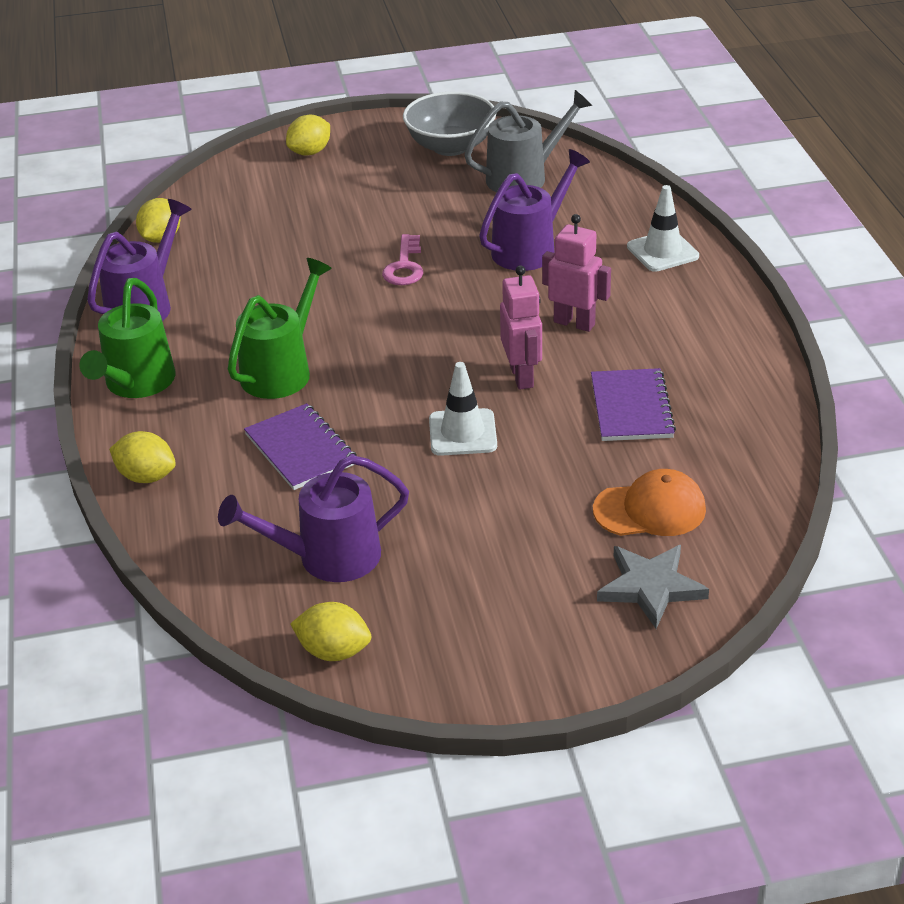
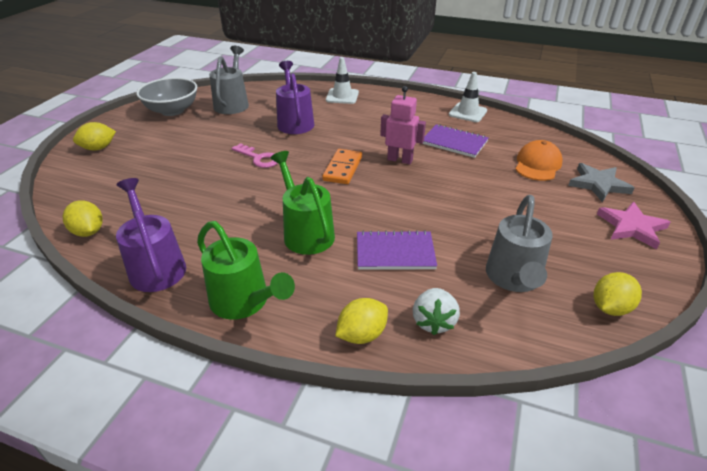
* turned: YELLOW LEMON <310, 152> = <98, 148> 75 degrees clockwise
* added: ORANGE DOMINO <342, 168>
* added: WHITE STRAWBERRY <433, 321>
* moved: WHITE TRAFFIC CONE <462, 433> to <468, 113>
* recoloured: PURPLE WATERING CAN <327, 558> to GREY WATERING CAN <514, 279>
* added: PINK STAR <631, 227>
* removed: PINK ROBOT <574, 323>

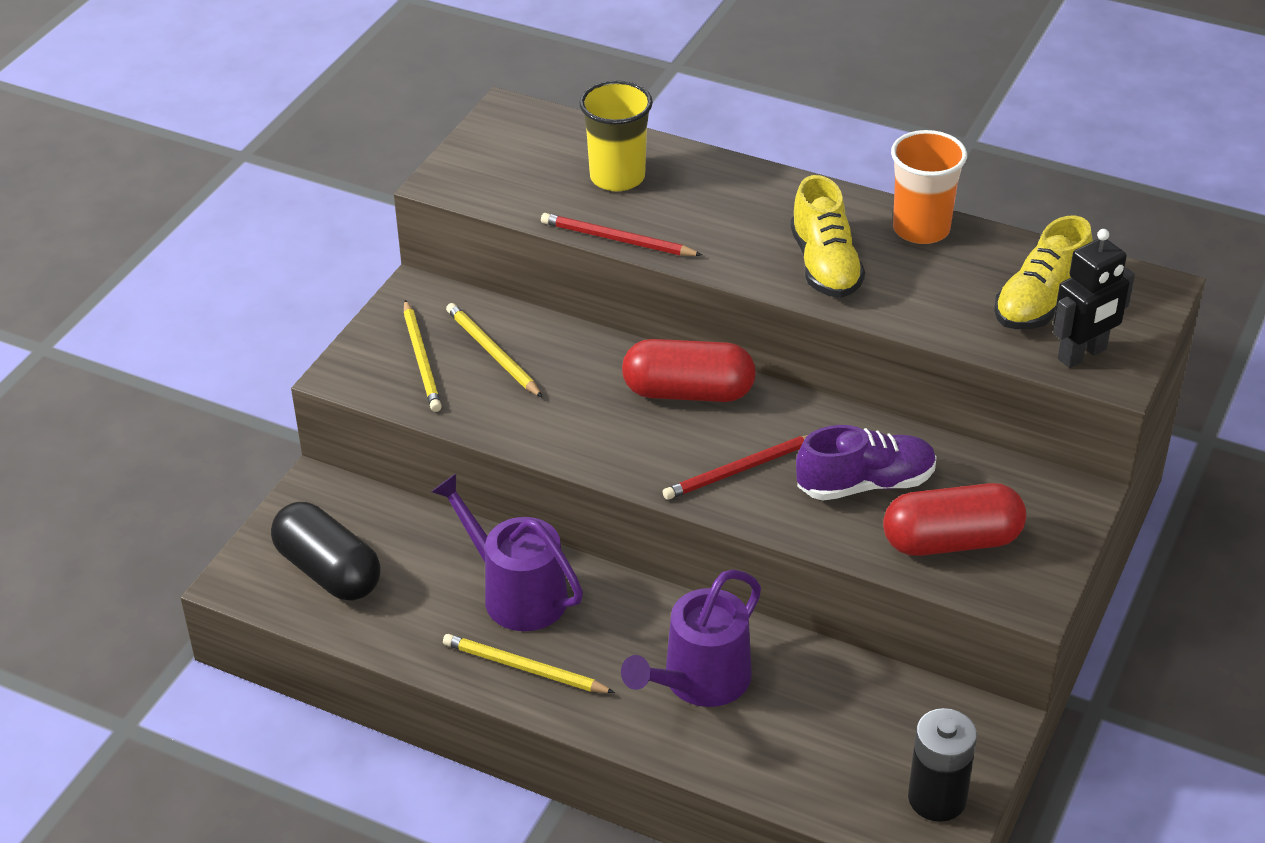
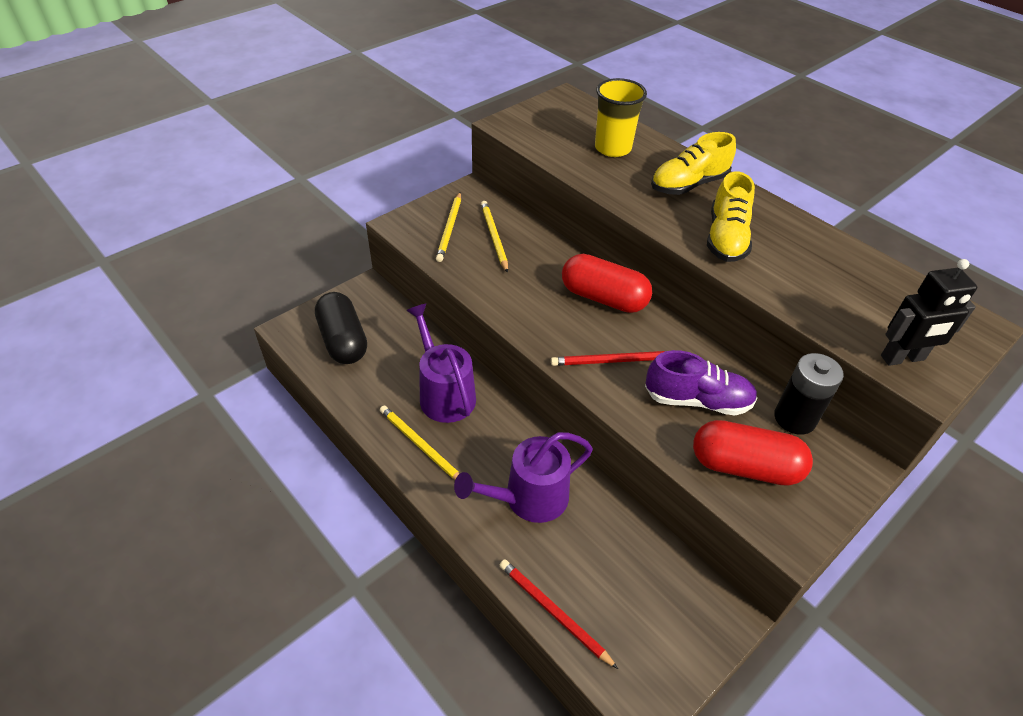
* moved: RED PENCIL <617, 239> to <553, 612>
* moved: YELLOW SHOE <1040, 302> to <688, 185>
* moved: BLACK BATTERY <937, 798> to <794, 418>
* removed: ORANGE CUP <921, 229>

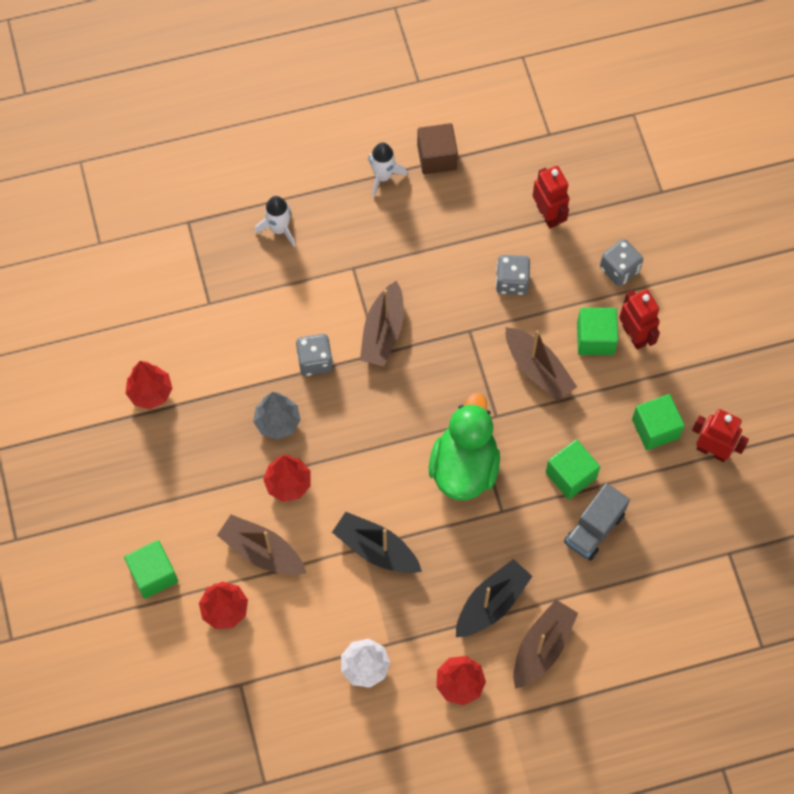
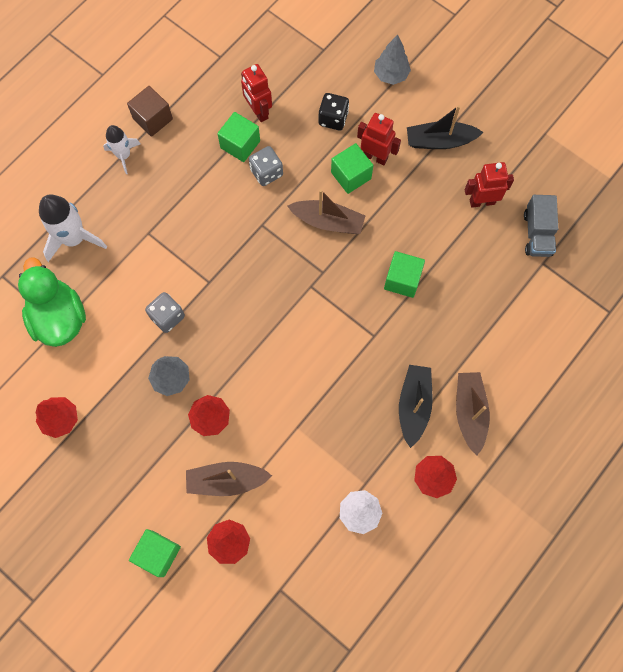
* moved: GREEN DUCK <464, 467> to <59, 318>
* resized: WHITE ROCKET <279, 229> = <74, 238> x1.61
* moved: GREEN CUBE <655, 428> to <240, 144>
* turned: RED ROBOT <548, 215> = <258, 111> 150 degrees counterclockwise
* recoloured: GREY DICE <619, 269> to BLACK DICE <333, 119>
* added: GREY TREE <391, 75>
* moved: BLACK BOAT <376, 549> to <440, 141>
* moved: GREY TRUCK <594, 529> to <537, 234>
* removed: BROWN BOAT <383, 332>

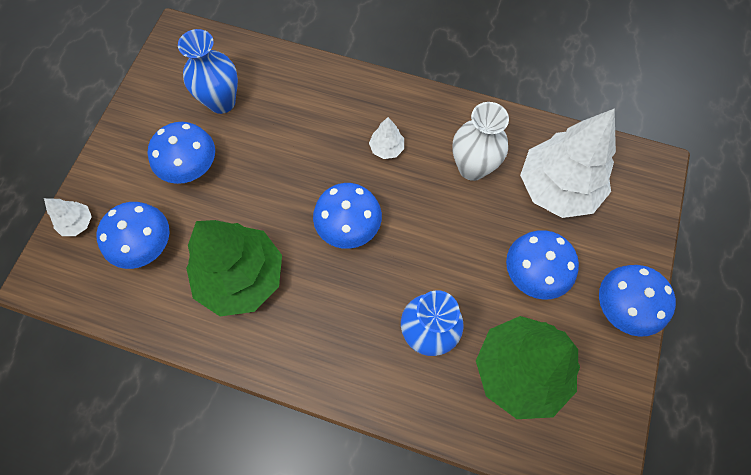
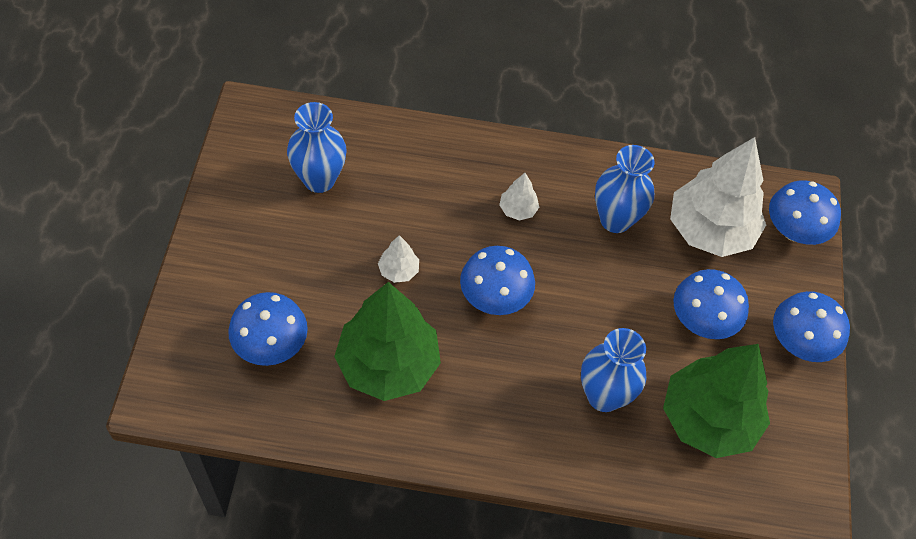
* moved: WHITE TREE <77, 223> to <398, 270>
* recoloured: WHITE VASE <472, 167> to BLUE VASE <615, 219>
* moved: BLUE MUSHROOM <191, 167> to <794, 230>

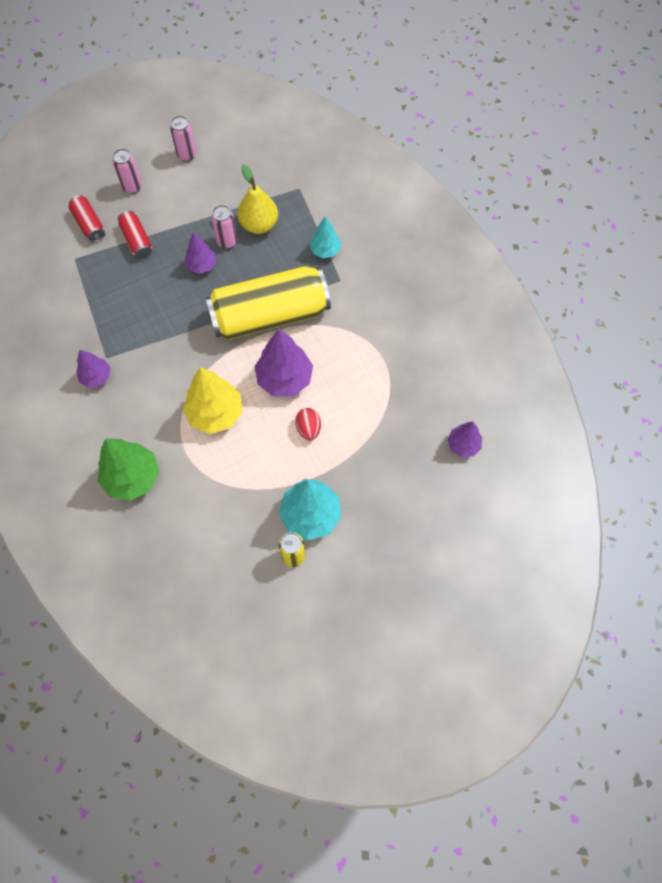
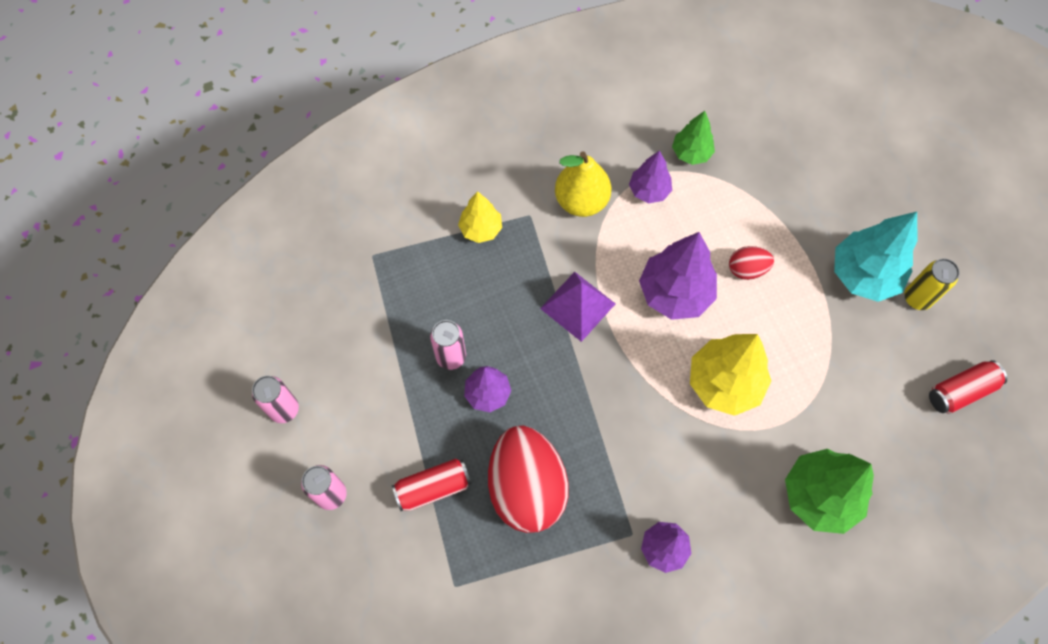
* recoloured: TURQUOISE TREE <325, 250> to YELLOW TREE <481, 229>
* added: RED EGG <527, 487>
* replaced: YELLOW CAN <269, 315> to PURPLE PYRAMID <578, 306>
* moved: YELLOW PEAR <259, 224> to <581, 201>
* moved: PURPLE TREE <463, 445> to <649, 191>
* added: GREEN TREE <691, 153>
* moved: RED CAN <89, 224> to <960, 391>

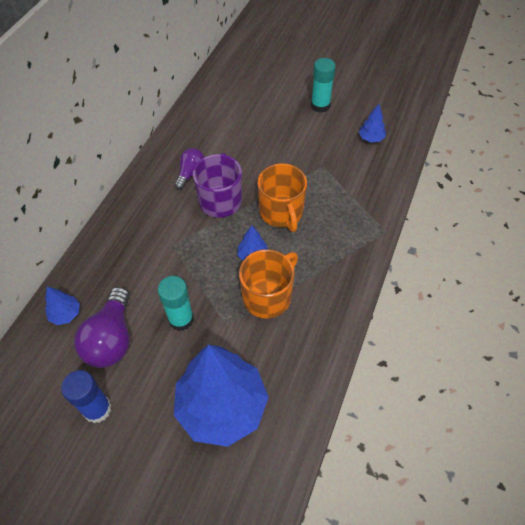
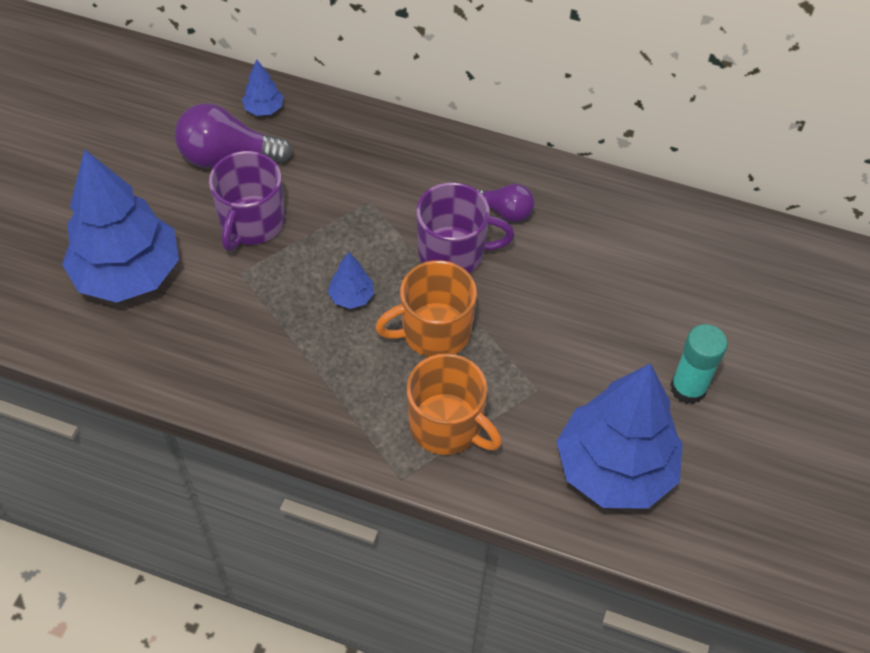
* replaced: TURQUOISE GLUE STICK <181, 319> to PURPLE MUG <251, 223>
* moved: ORANGE MUG <268, 296> to <447, 426>
* resized: BLUE TREE <371, 138> = <614, 468> x2.46
* removed: BLUE GLUE STICK <97, 409>

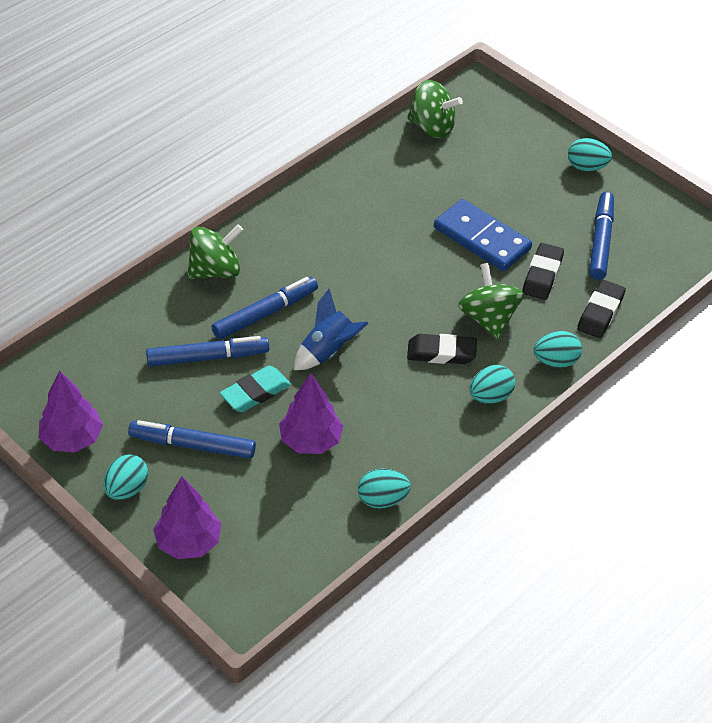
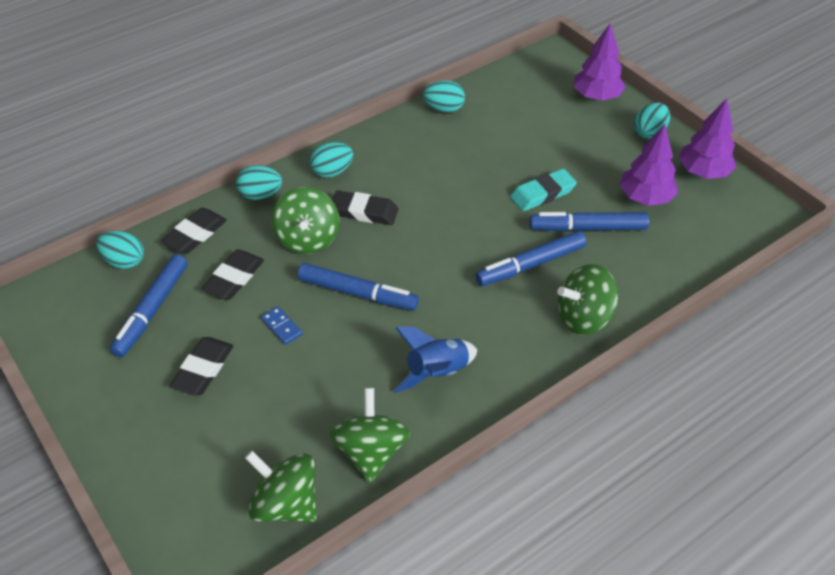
* moved: TURQUOISE EGG <586, 167> to <124, 261>
* added: BLACK ERASER <203, 369>
* resized: BLUE DOMINO <482, 239> = <281, 327> x0.42
* moved: BLUE MARKER <192, 445> to <357, 293>
* added: GREEN SPINNING TOP <370, 451>
* moved: BLUE ROCKET <328, 351> to <437, 373>
* moved: PURPLE TREE <310, 440> to <645, 198>

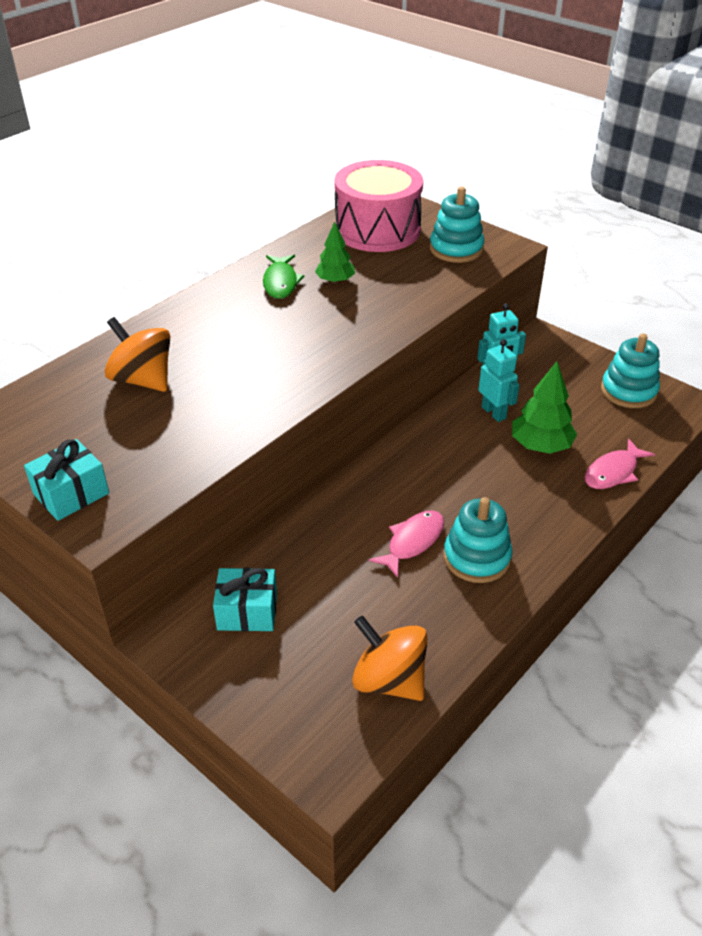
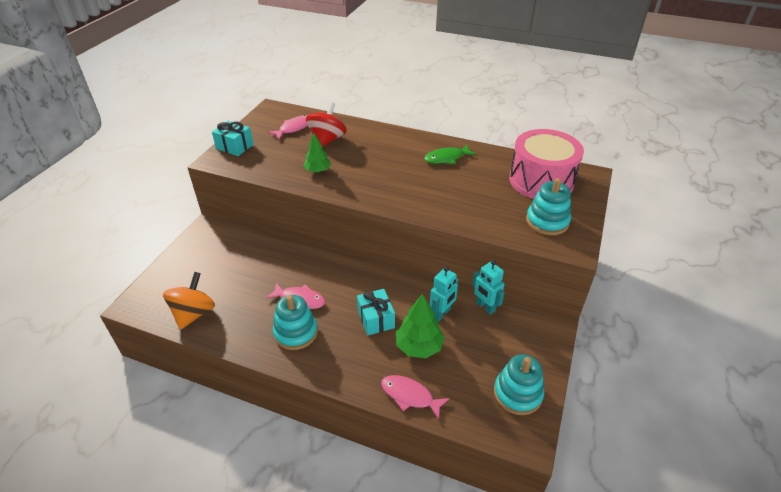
* added: PINK FISH <294, 128>
* moved: GREEN TREE <335, 281> to <318, 170>
* recoloured: ORANGE SPINNING TOP <143, 380> to RED SPINNING TOP <327, 140>
* moved: TURQUOISE GIFT <247, 611> to <376, 319>

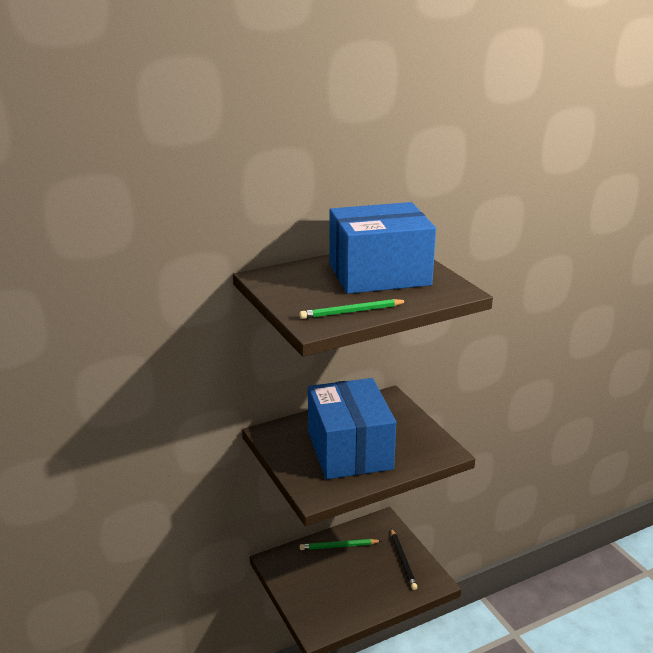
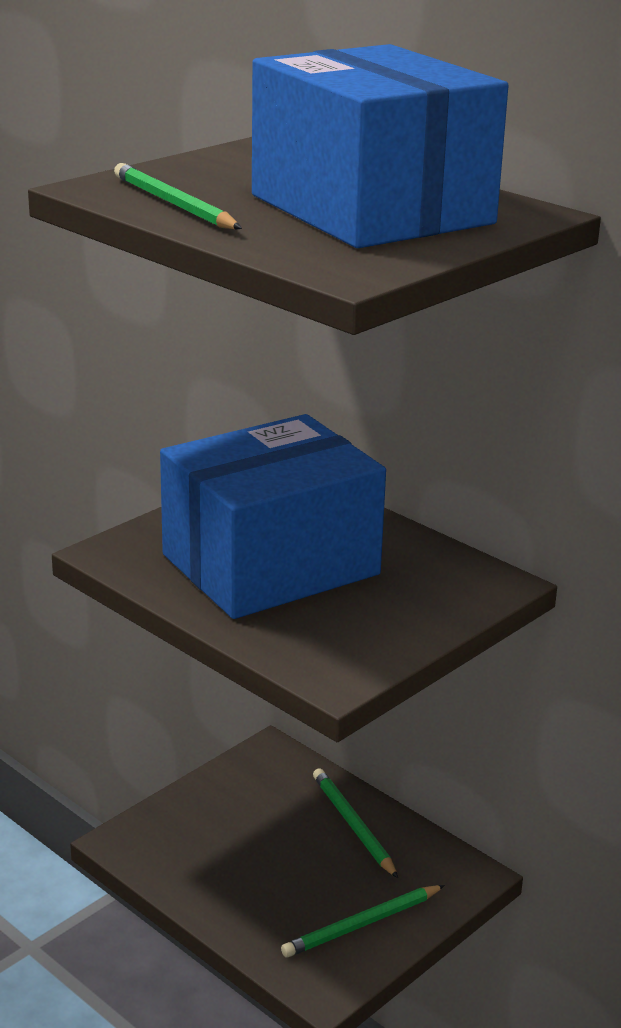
* recoloured: BLACK PENCIL <402, 560> to GREEN PENCIL <362, 924>

